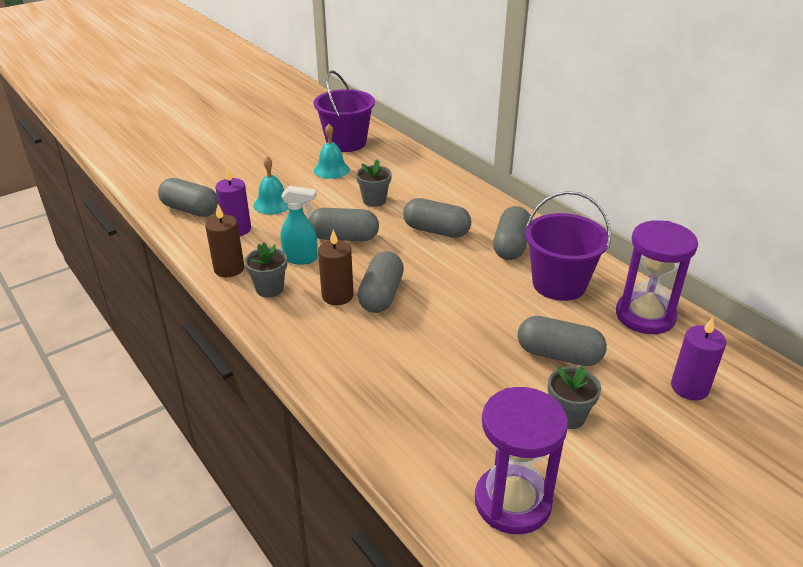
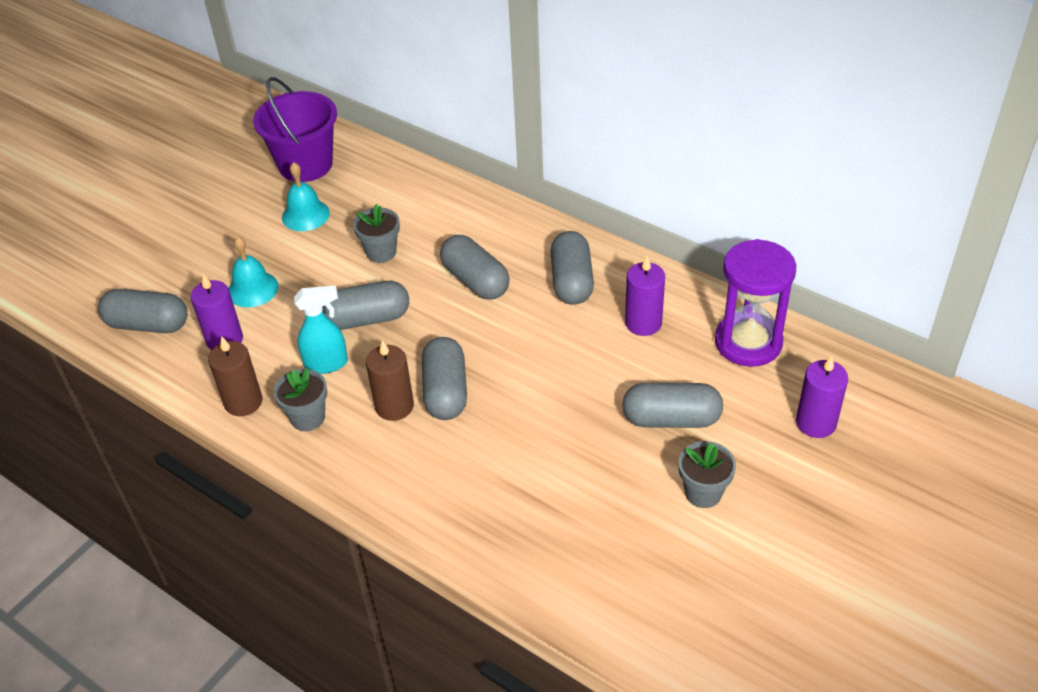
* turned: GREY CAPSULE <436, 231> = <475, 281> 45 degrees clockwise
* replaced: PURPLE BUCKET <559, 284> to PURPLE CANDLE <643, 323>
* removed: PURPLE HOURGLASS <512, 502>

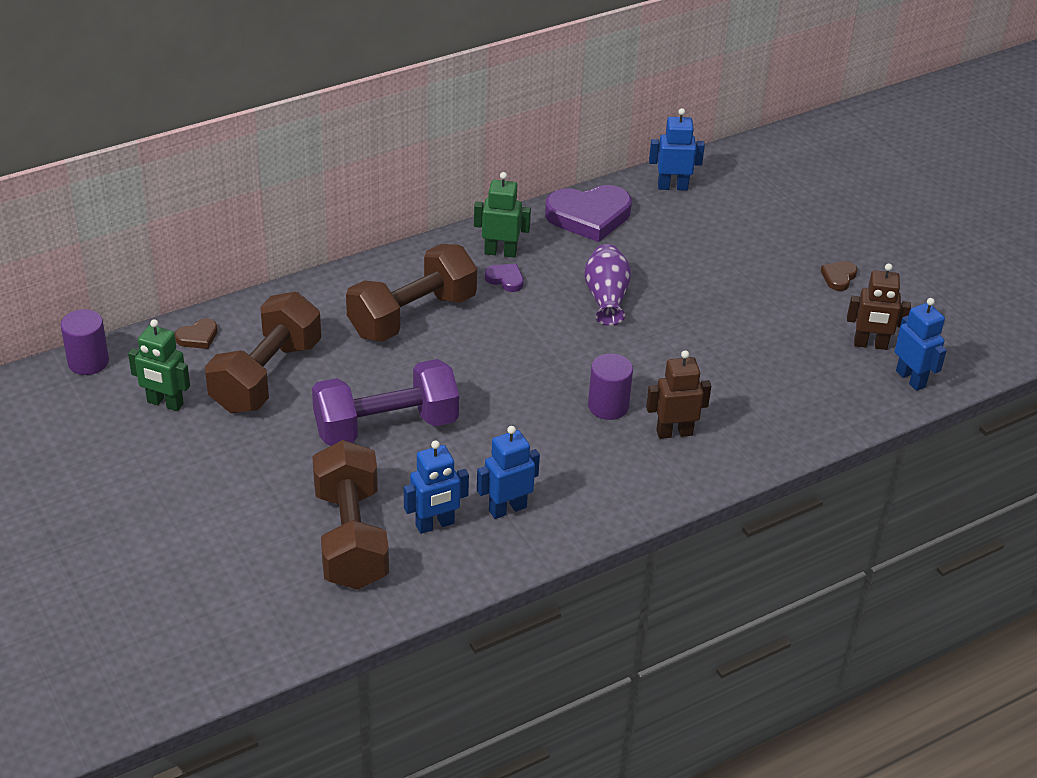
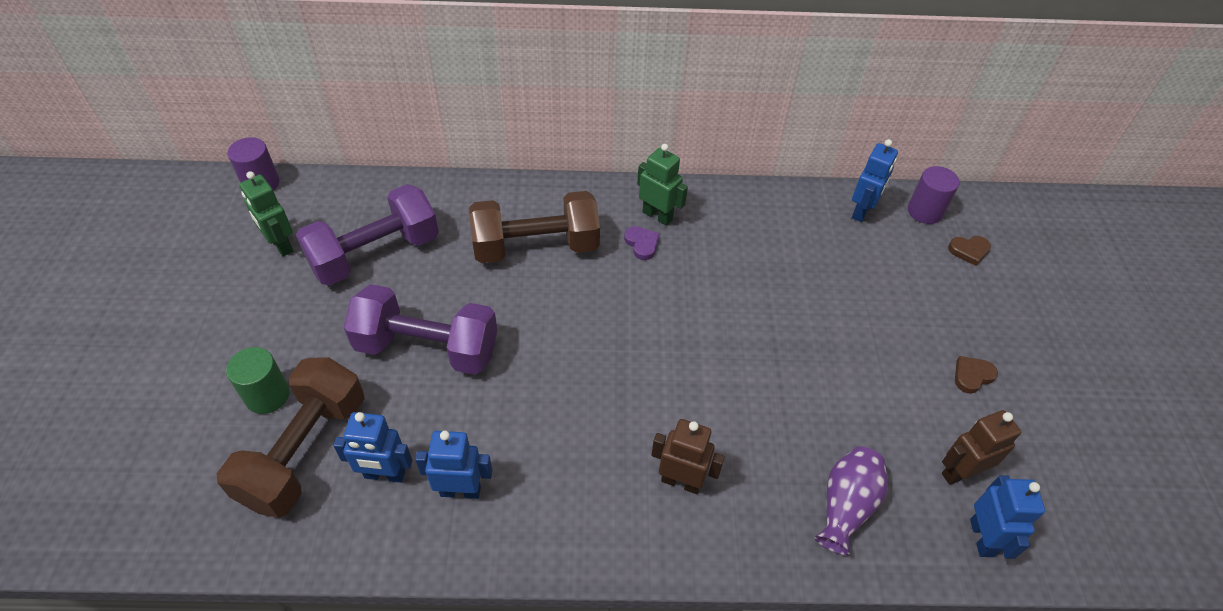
* added: GREEN CYLINDER <267, 395>
* recoloured: BROWN DUMBBELL <266, 376> to PURPLE DUMBBELL <375, 254>
* moved: PURPLE VASE <606, 298> to <846, 506>
* turned: BLUE ROBOT <672, 186> = <862, 211> 90 degrees clockwise
* moved: PURPLE CYLINDER <608, 406> to <925, 211>
* turned: BROWN ROBOT <870, 344> = <960, 472> 120 degrees clockwise
* moved: BROWN HEART <198, 337> to <969, 251>
* removed: PURPLE HEART <589, 216>

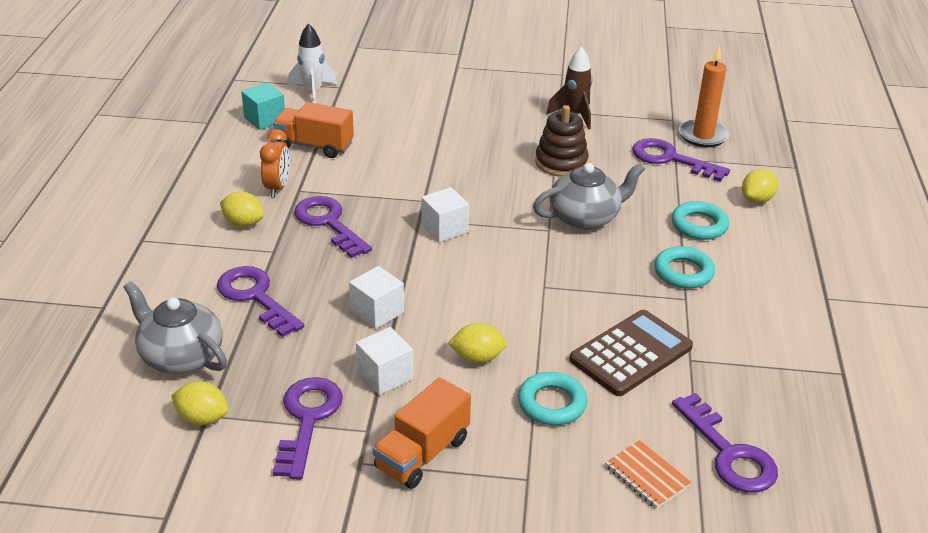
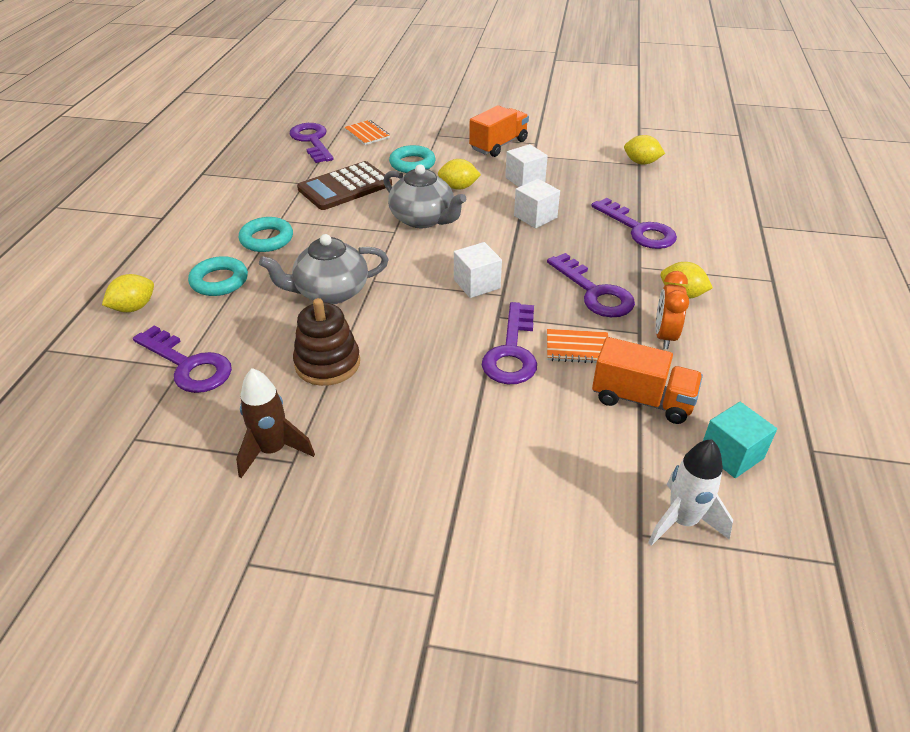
* moved: GREY TEAPOT <180, 356> to <423, 219>
* moved: PURPLE KEY <307, 419> to <512, 352>
* added: ORANGE NOTEBOOK <577, 348>
* removed: ORANGE CANDLE <703, 136>

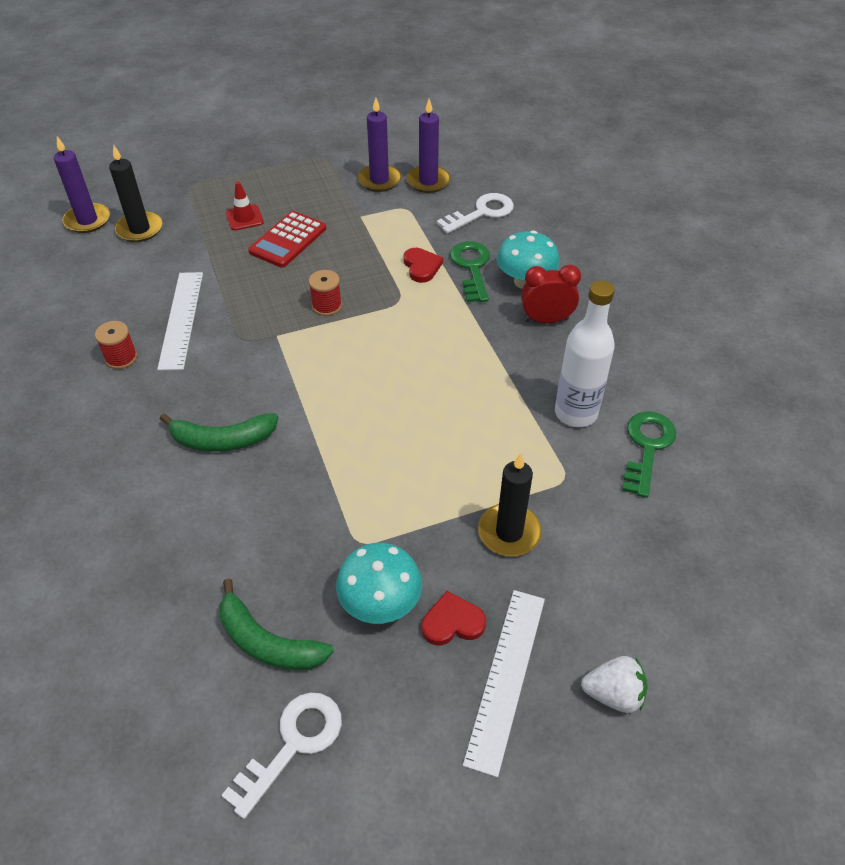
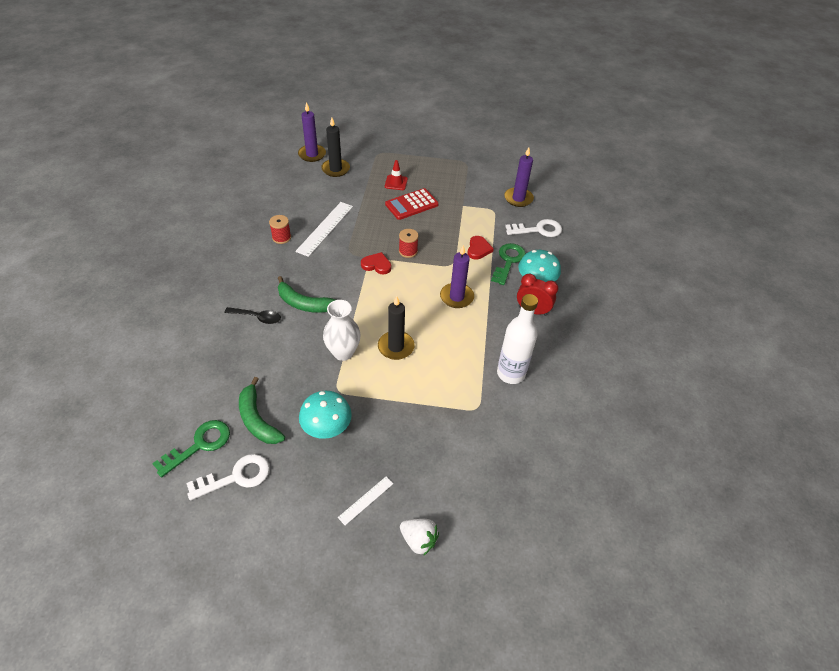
* moved: GREEN KEY <647, 447> to <199, 445>
* added: BLACK SPOON <257, 317>
* added: WHITE VASE <343, 352>
* resized: WHITE RULER <506, 677> = <366, 500> x0.53
* moved: RED HEART <452, 622> to <376, 265>
* moved: BLACK CANDLE <509, 532> to <396, 347>
* moved: PURPLE CANDLE <379, 180> to <456, 297>

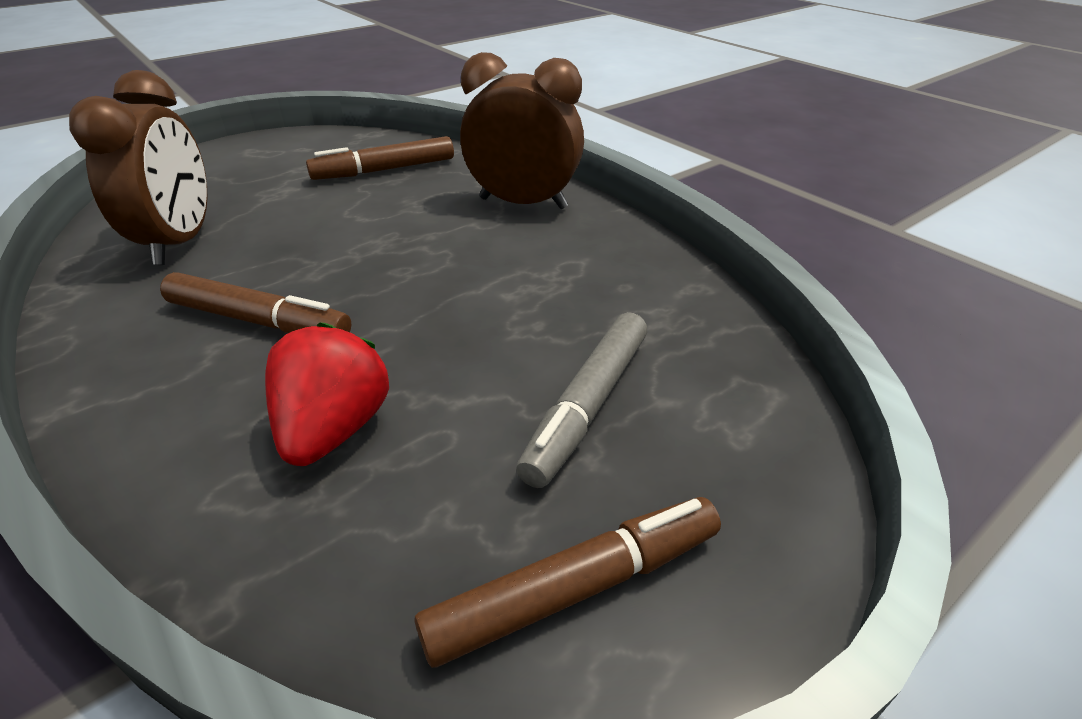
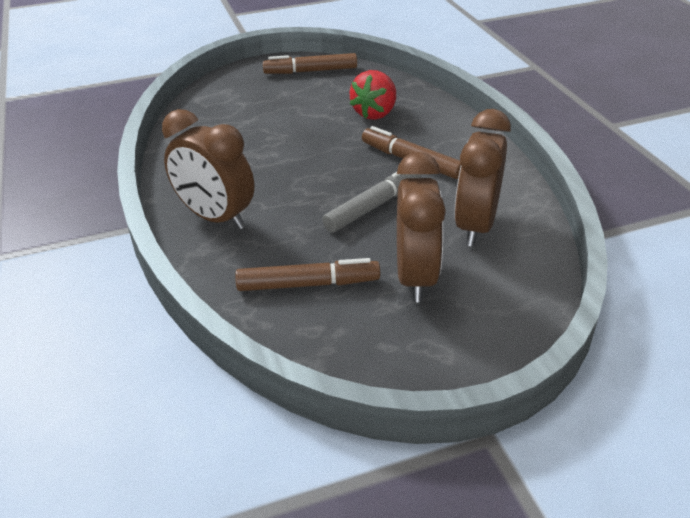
* moved: GREY MARKER <588, 405> to <373, 206>
* added: BROWN CLOCK <415, 277>

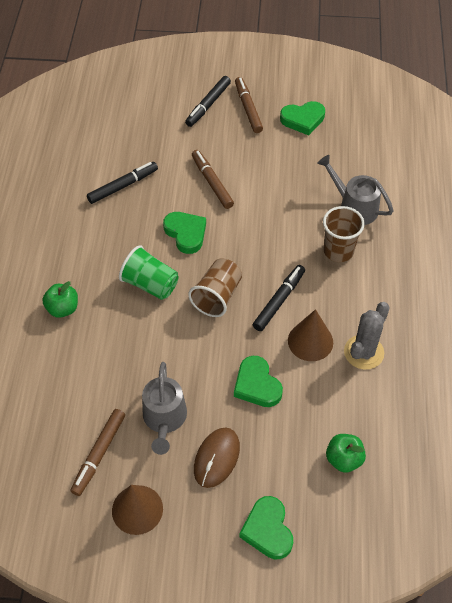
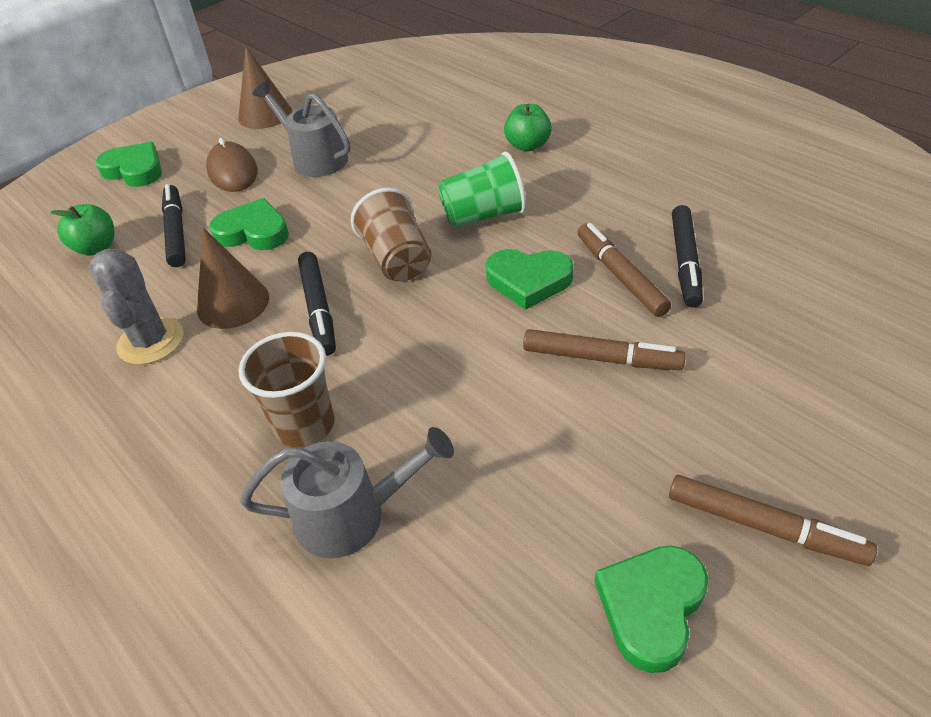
* moved: BLACK MARKER <208, 105> to <176, 231>
* moved: BROWN MARKER <99, 454> to <620, 276>

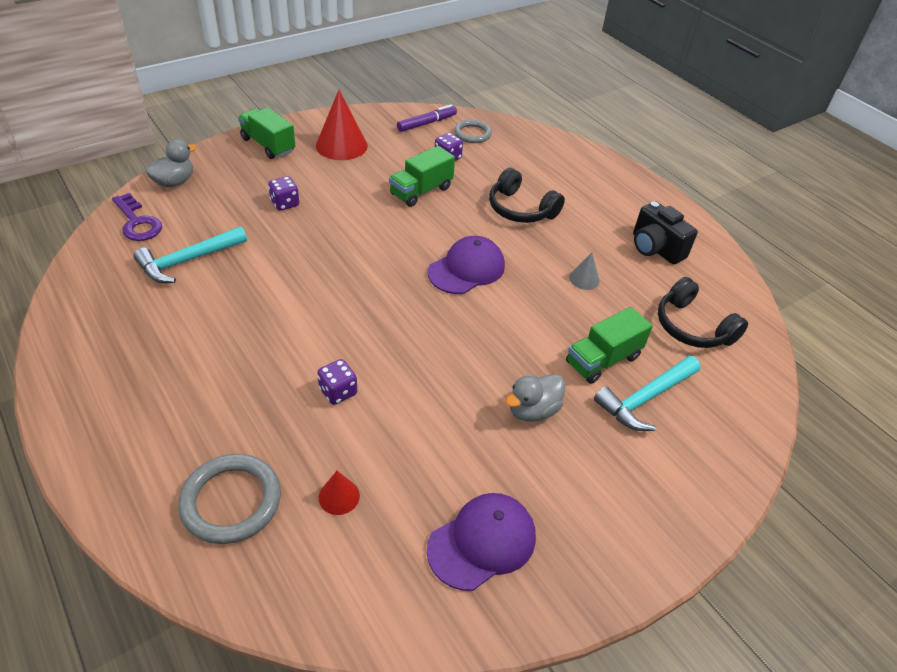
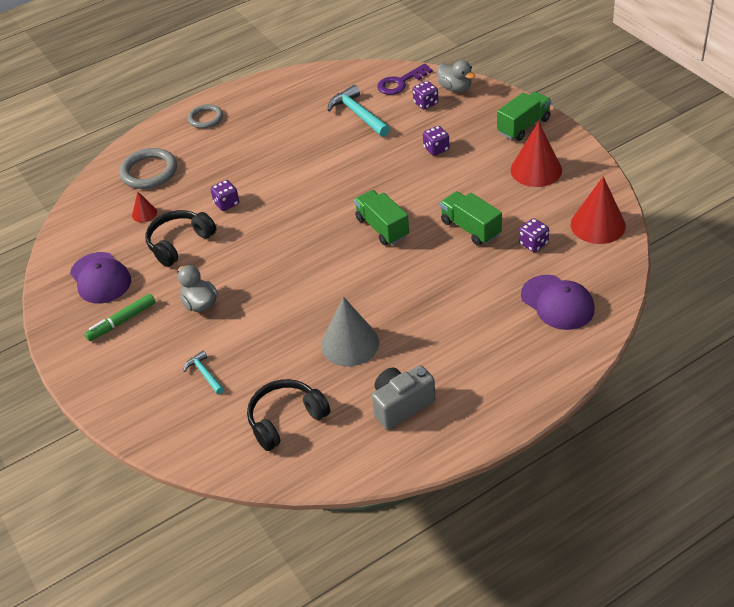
* added: GREEN MARKER <122, 321>
* moved: BLACK HEADPHONES <520, 209> to <179, 243>
* resized: TURQUOISE HAMMER <645, 399> = <204, 374> x0.56
* moved: GREY RING <472, 134> to <205, 118>
* resized: GREY CONE <584, 279> = <350, 343> x2.01
* moved: GREEN TRUCK <603, 360> to <382, 228>
* recoloured: BLACK CAMERA <655, 248> to GREY CAMERA <401, 405>
* added: PURPLE DICE <426, 103>
* moved: PURPLE CAP <467, 269> to <557, 303>
* replaced: PURPLE MARKER <427, 123> to RED CONE <598, 225>

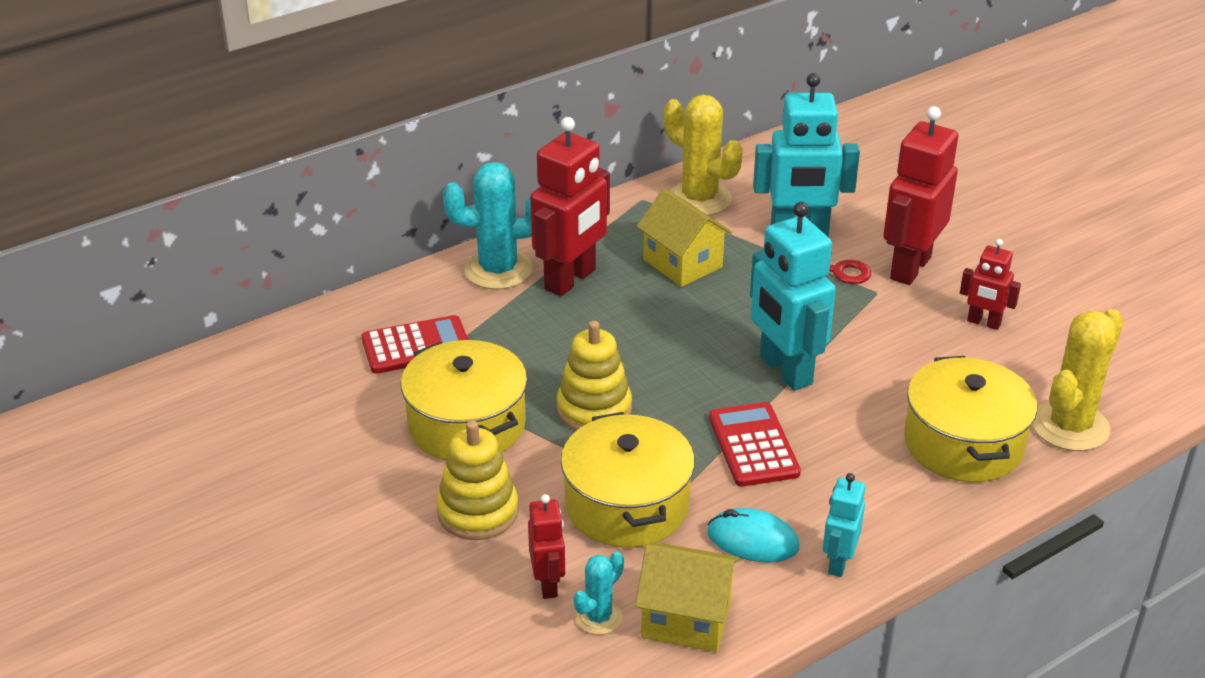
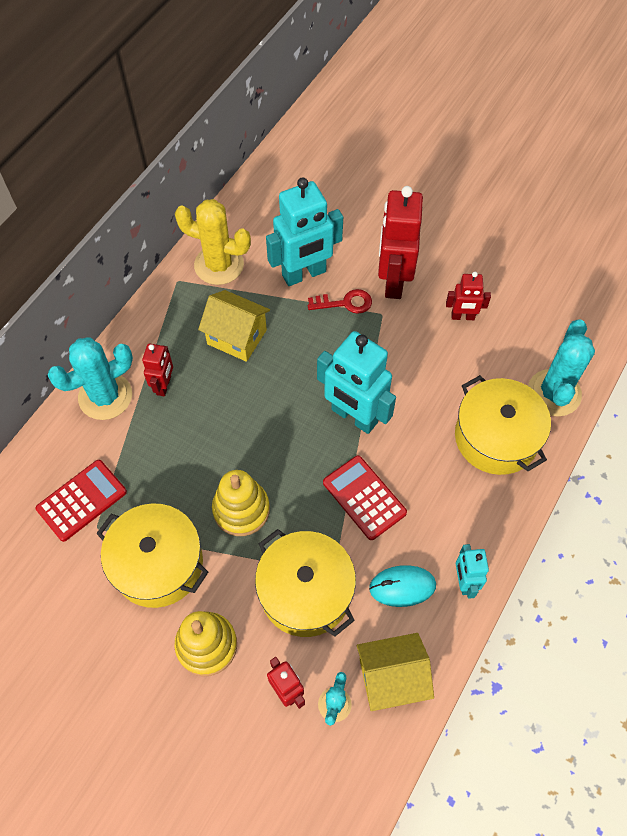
* resized: RED ROBOT <571, 280> = <164, 385> x0.53
* recoloured: YELLOW CACTUS <1070, 426> to TURQUOISE CACTUS <554, 393>

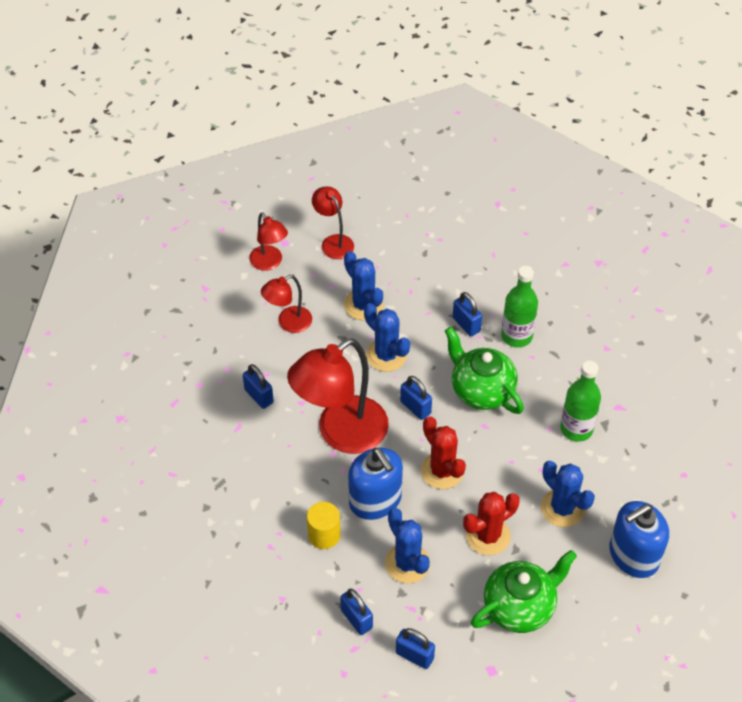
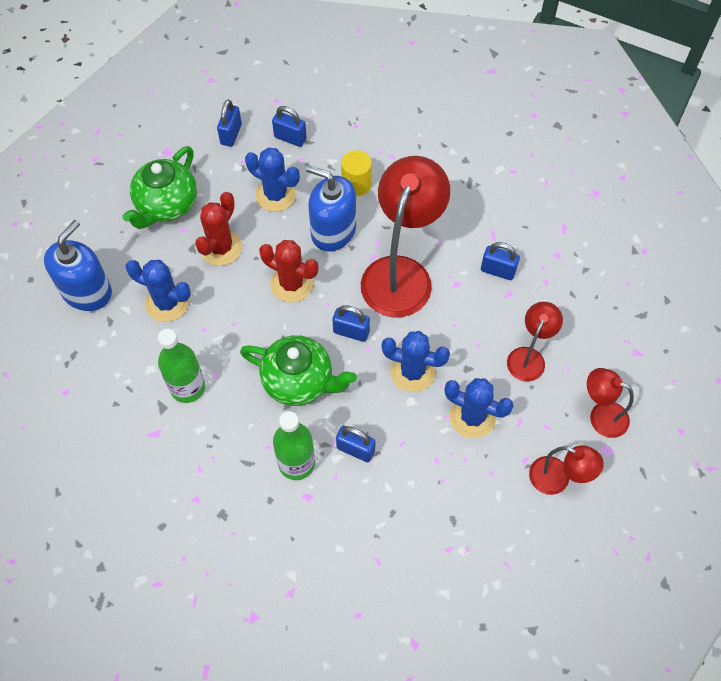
* turned: BLUE PADLOCK <414, 655> = <231, 134> 75 degrees counterclockwise

